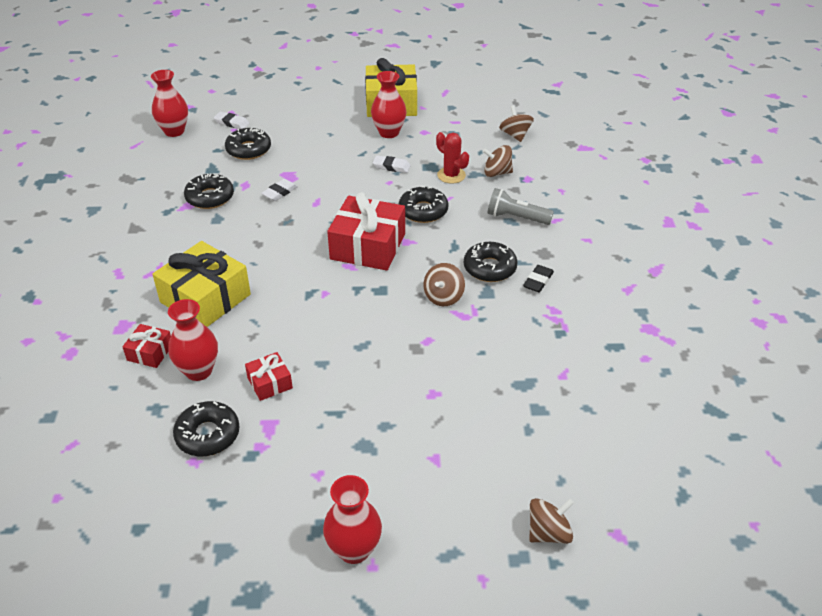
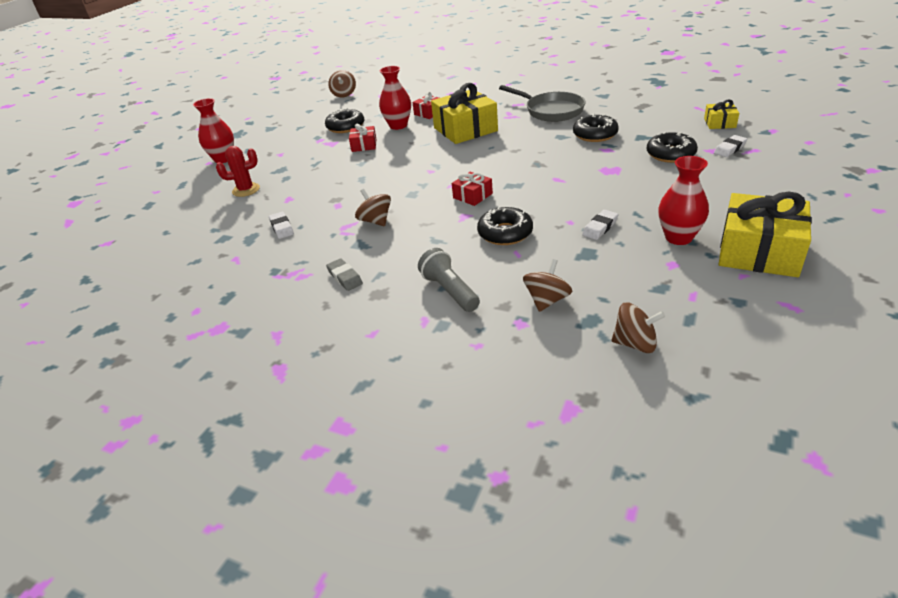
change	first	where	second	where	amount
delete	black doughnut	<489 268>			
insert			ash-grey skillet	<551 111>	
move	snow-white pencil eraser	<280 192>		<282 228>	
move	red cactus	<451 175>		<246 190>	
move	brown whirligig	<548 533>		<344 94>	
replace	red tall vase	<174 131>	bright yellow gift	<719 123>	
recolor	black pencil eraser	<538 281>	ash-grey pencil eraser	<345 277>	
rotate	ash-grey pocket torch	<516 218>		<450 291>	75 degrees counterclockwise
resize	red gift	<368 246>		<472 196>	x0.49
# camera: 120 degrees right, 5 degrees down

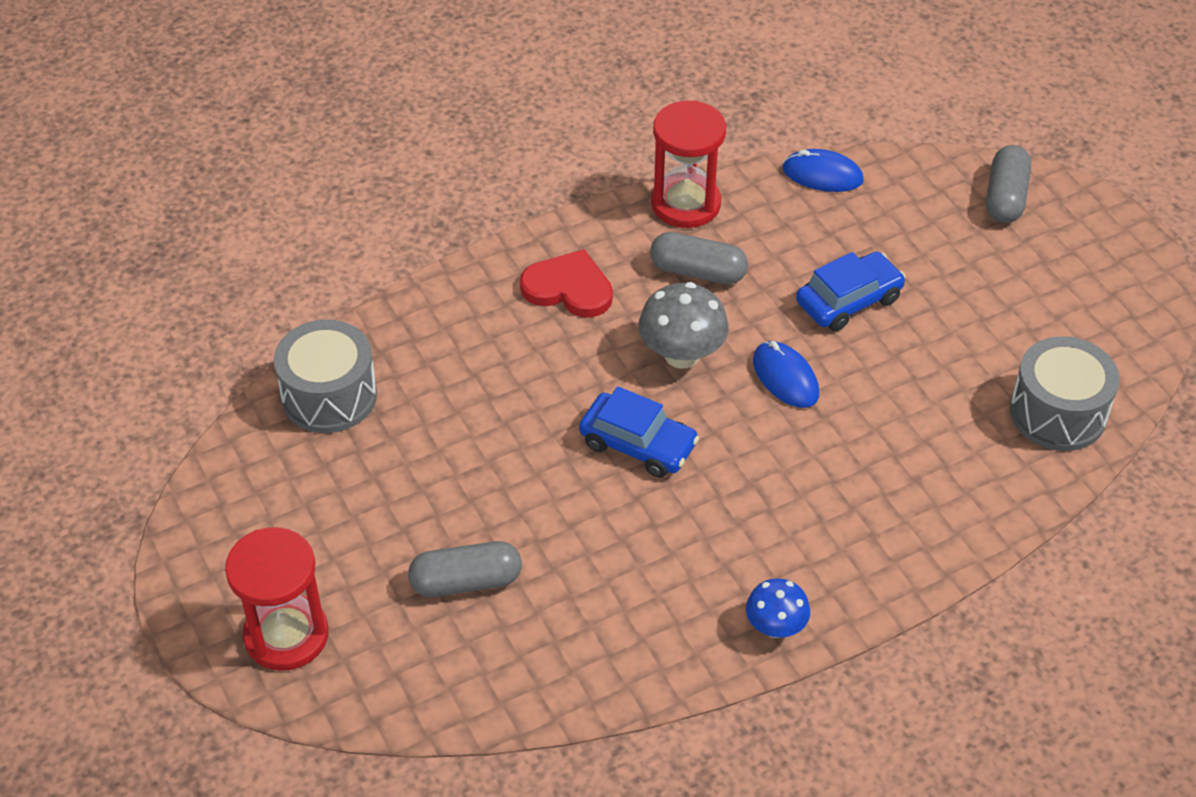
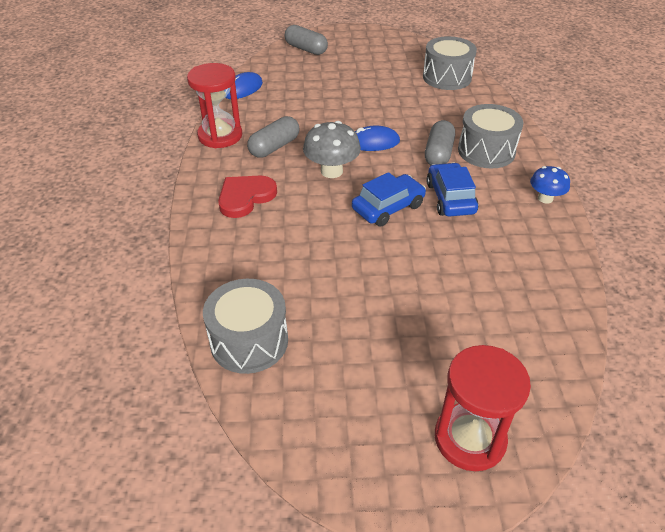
change	first	where	second	where	amount
insert			ash-grey toy drum	<486 151>	
move	ash-grey pill shape	<466 581>		<438 154>	
move	blue car	<849 301>		<450 198>	
# camera: 65 degrees left, 5 degrees down

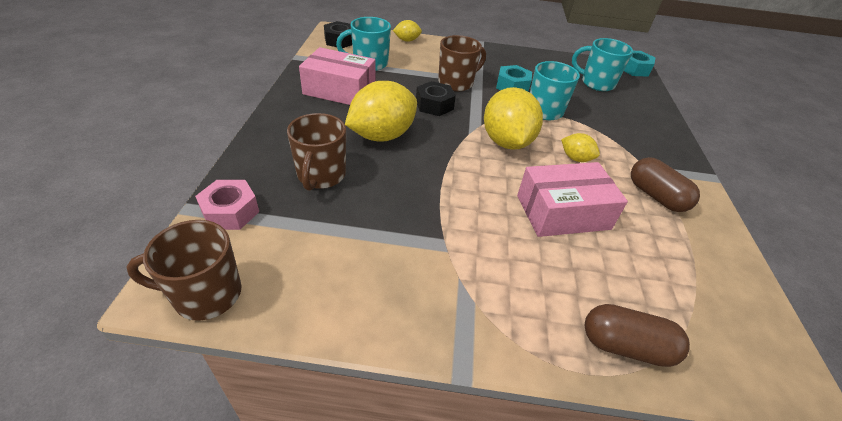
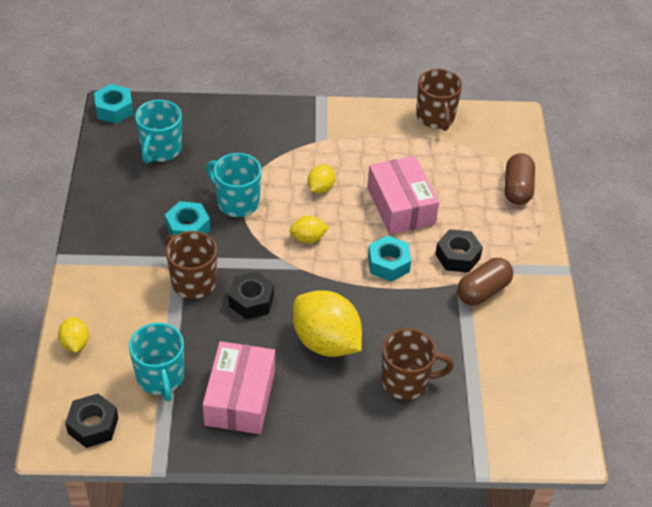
change	first	where	second	where	amount
delete	rose-pink nut	<230 212>			
insert			aqua nut	<388 264>	
insert			black nut	<457 256>	
move	brown mug	<205 294>		<435 118>	
move	brown pill shape	<656 196>		<483 291>	
resize	bright yellow lemon	<506 142>		<308 238>	x0.48
# camera: 95 degrees left, 5 degrees up

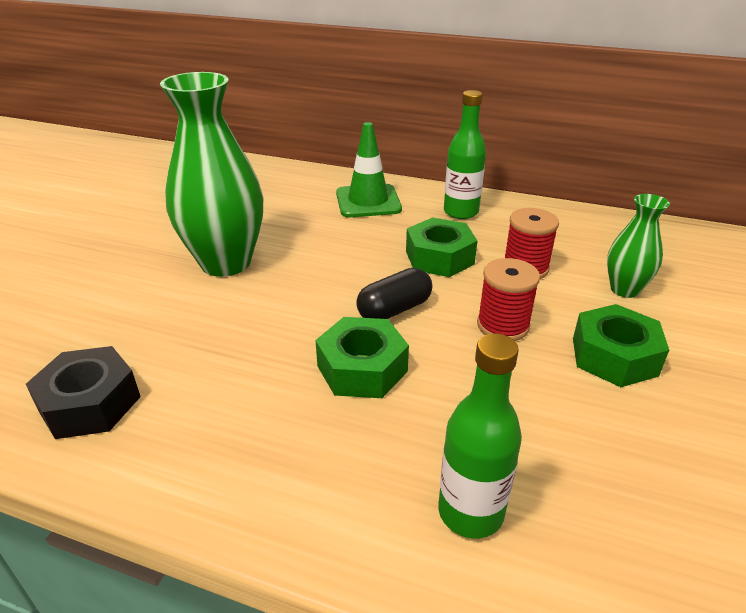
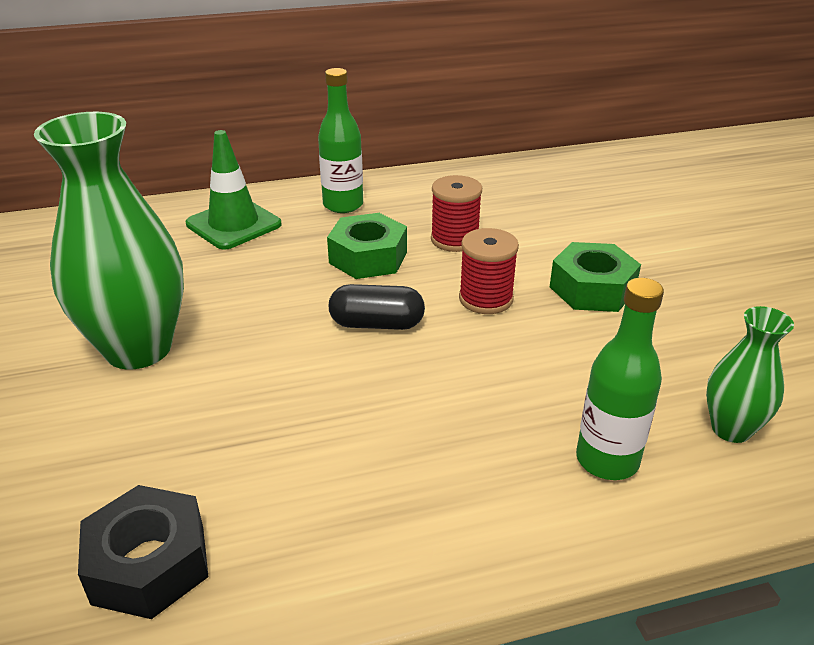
change	first	where	second	where	amount
delete	emerald nut	<362 368>			
move	emerald tall vase	<624 289>		<731 429>	
rotate	black pill shape	<394 310>		<377 324>	75 degrees clockwise
# camera: 35 degrees left, 0 degrees up

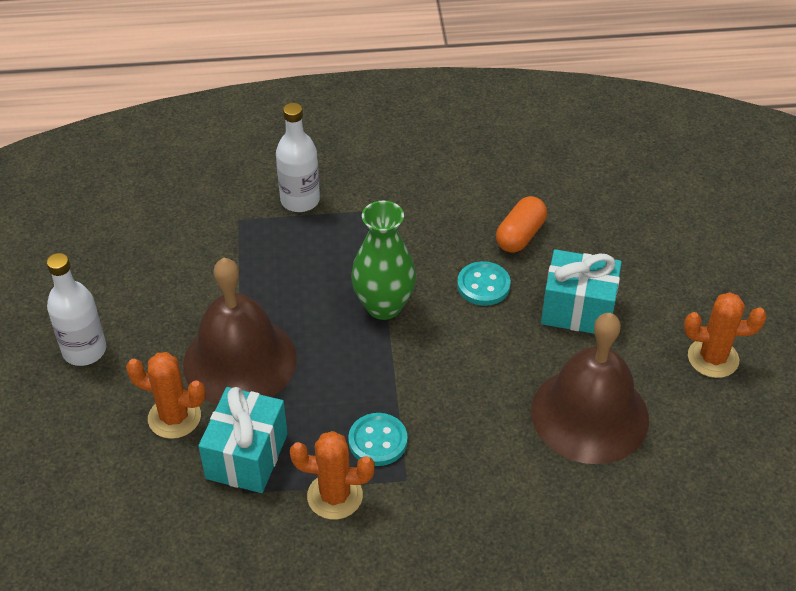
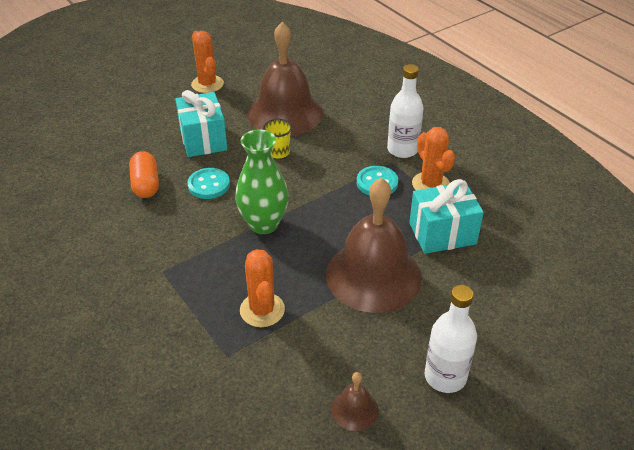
change	first	where	second	where	amount
insert			bright yellow cup	<278 152>	
insert			brown bell	<354 409>	
move	orange cactus	<174 417>		<262 310>	
move	snow-white flask	<300 200>		<402 149>	
rotate	orange pill shape	<520 235>		<145 184>	75 degrees clockwise
# camera: 120 degrees left, 5 degrees down

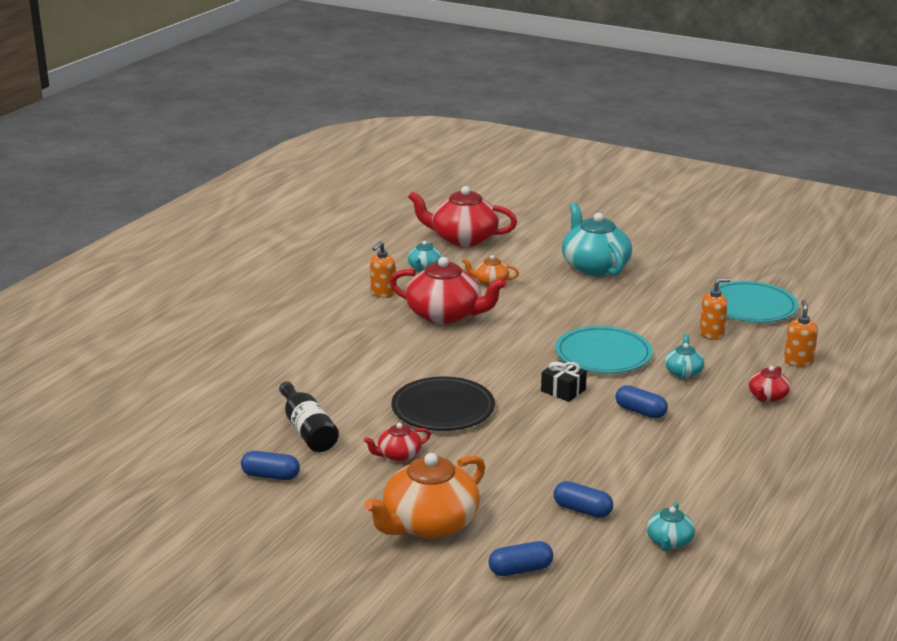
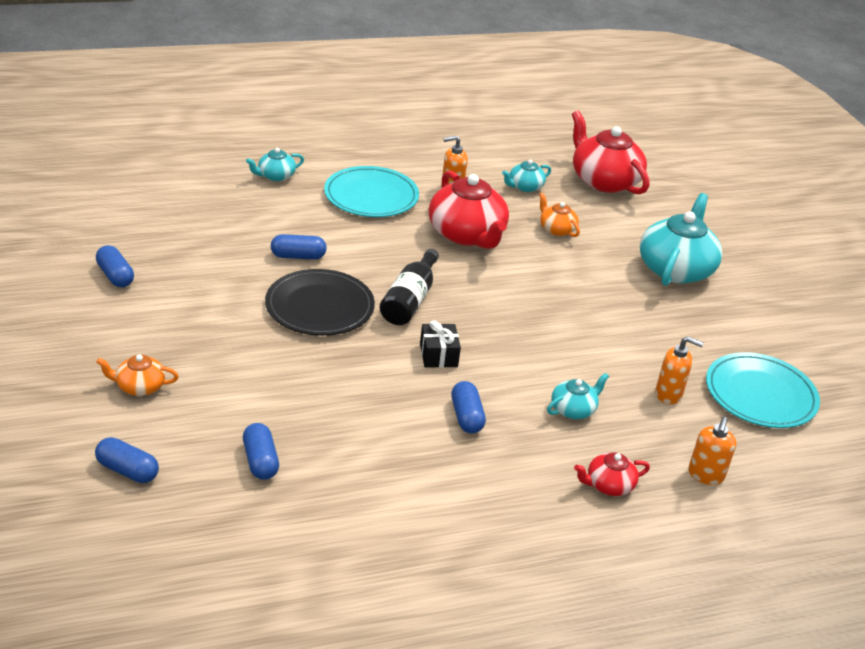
change	first	where	second	where	amount
delete	red tea pot	<398 455>			
insert			blue pill shape	<298 256>	
move	black flask	<308 430>		<410 300>	
move	aqua plate	<603 354>		<371 196>	
move	aqua tea pot	<669 541>		<275 176>	
rotate	orange soap dispenser	<798 361>		<705 475>	150 degrees clockwise
resize	orange tea pot	<429 524>		<139 386>	x0.49
# camera: 40 degrees right, 10 degrees up

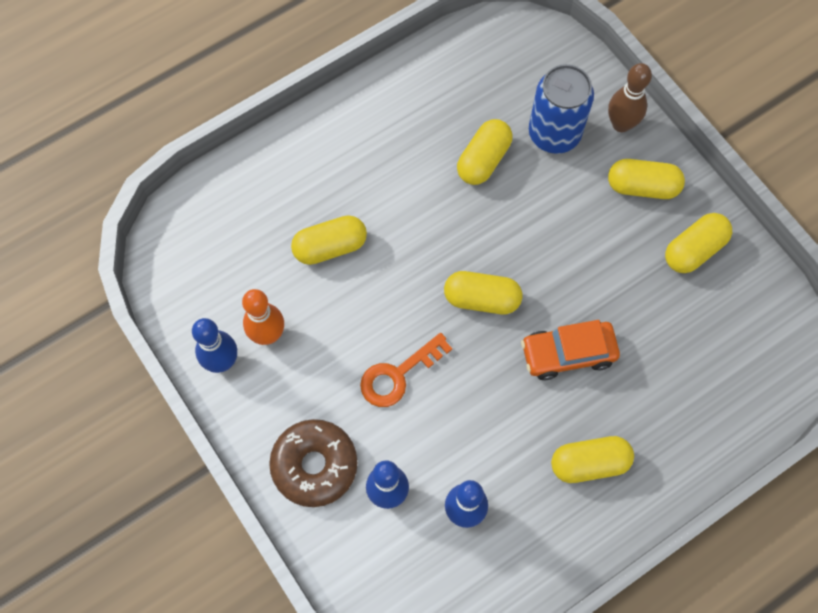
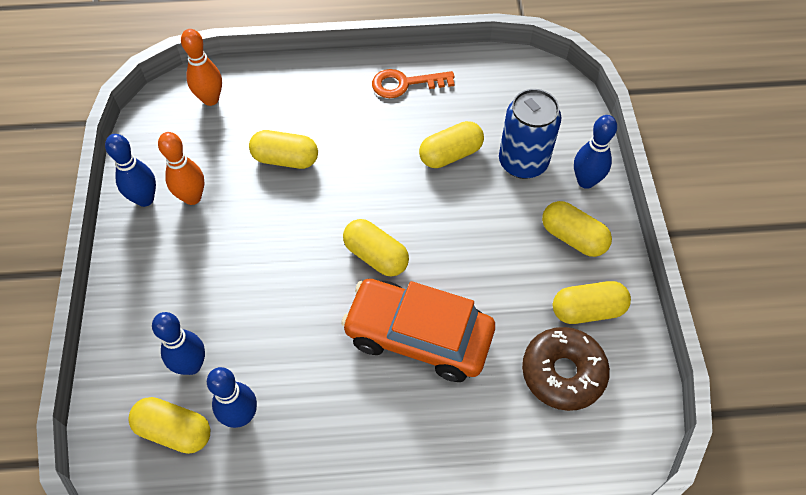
change	first	where	second	where	amount
insert			orange skittle	<210 99>	
move	brown doughnut	<314 465>		<563 373>	
move	orange key	<398 375>		<405 84>	
move	bright yellow pill shape	<589 463>		<174 431>	
recolor	brown skittle	<621 124>	blue skittle	<586 181>	
resize	orange car	<568 353>		<418 336>	x1.55
# camera: 30 degrees right, 10 degrees down

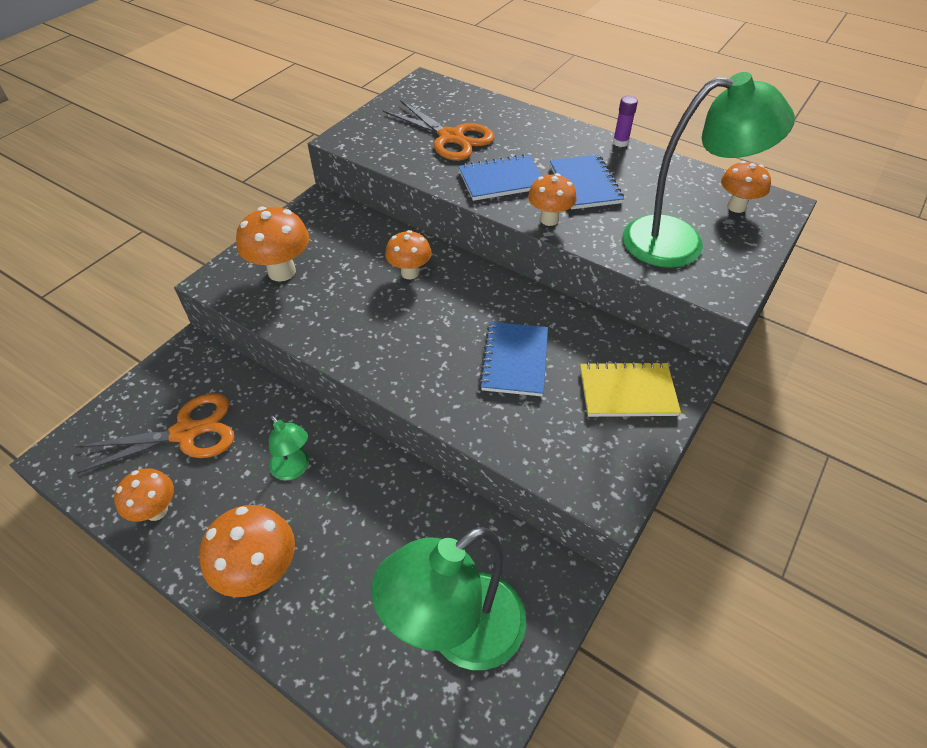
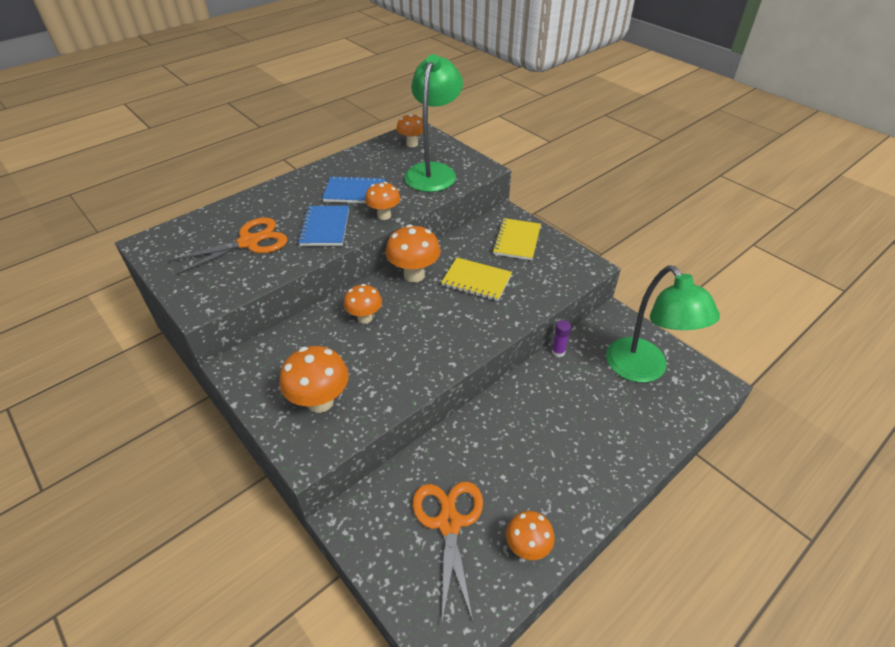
change	first	where	second	where	amount
delete	emerald lamp	<294 469>			
move	orange mushroom	<260 572>		<414 275>	
move	royal purple stick of glue	<620 142>		<558 352>	
recolor	blue notepad	<515 360>	bright yellow notepad	<476 281>	
# camera: 75 degrees left, 5 degrees down

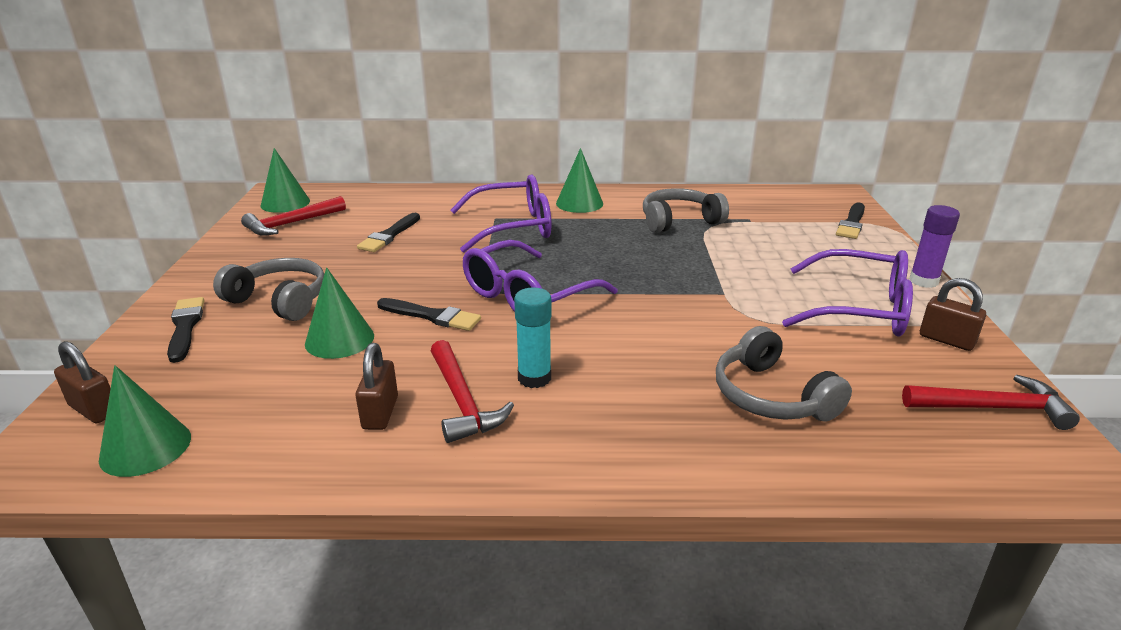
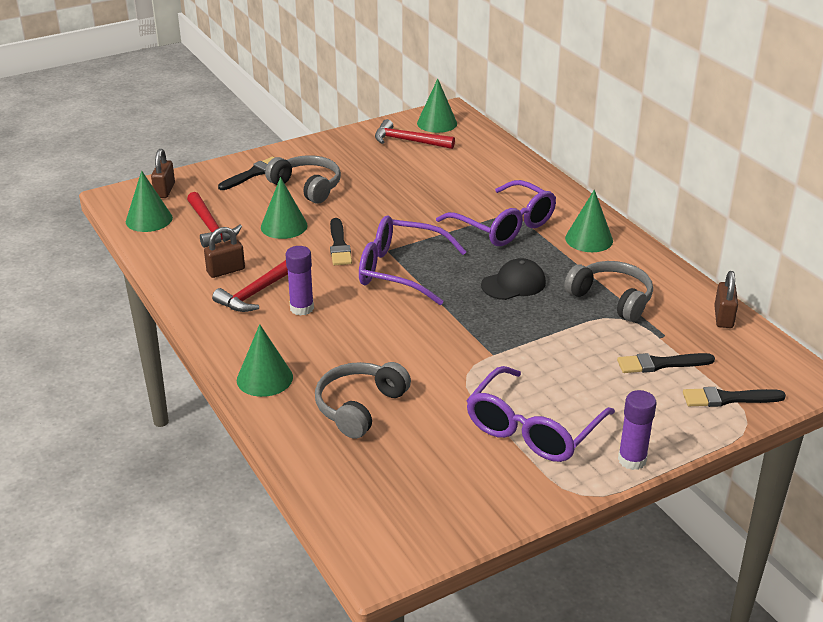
change	first	where	second	where	amount
insert			emerald cone	<264 378>	
insert			black cap	<513 284>	
move	black paint brush	<389 235>		<661 364>	
move	red hammer	<991 408>		<210 227>	
move	brown small lock	<946 340>		<723 317>	
recolor	aqua stick of glue	<534 378>	royal purple stick of glue	<302 308>	
rotate	ash-grey headphones	<280 300>		<307 187>	45 degrees counterclockwise
rotate	royal purple spectacles	<858 309>		<533 428>	45 degrees clockwise
# camera: 60 degrees right, 5 degrees up

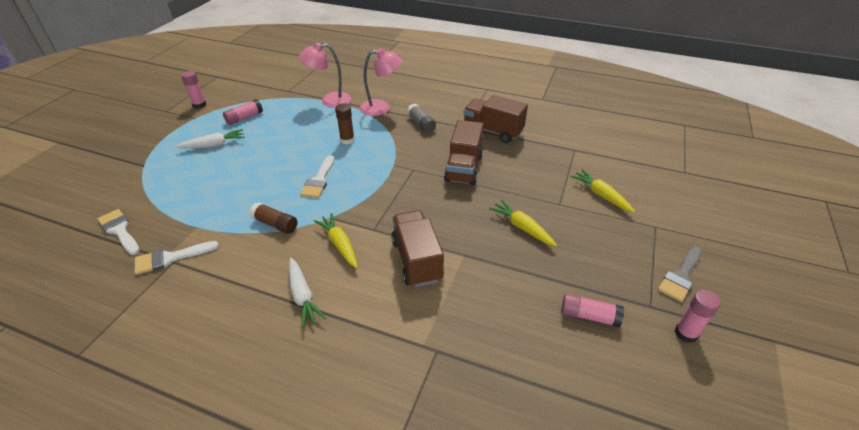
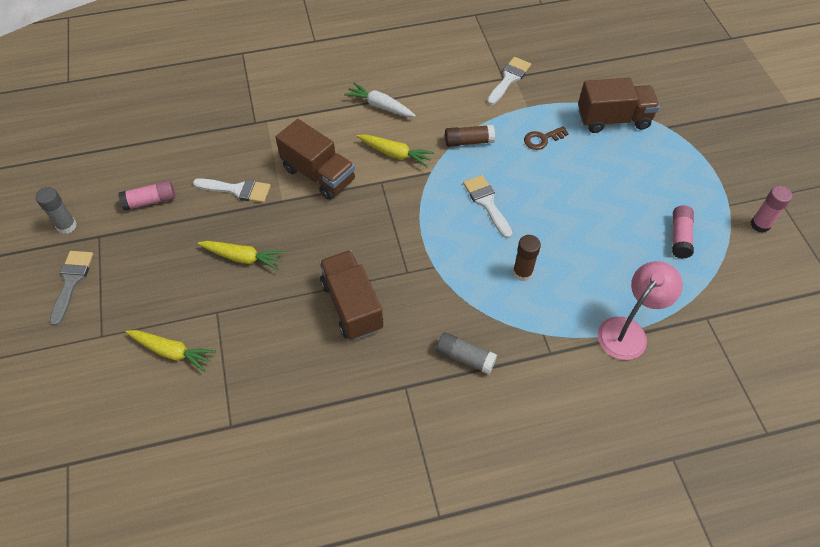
change	first	where	second	where	amount
delete	snow-white toy carrot	<214 145>			
delete	rose-pink lamp	<381 108>			
insert			brown key	<542 139>	
move	snow-white paint brush	<119 230>		<237 190>	
move	brown toy truck	<492 131>		<613 119>	
recolor	rose-pink stick of glue	<686 333>	ash-grey stick of glue	<67 226>	
# camera: 145 degrees right, 15 degrees up

